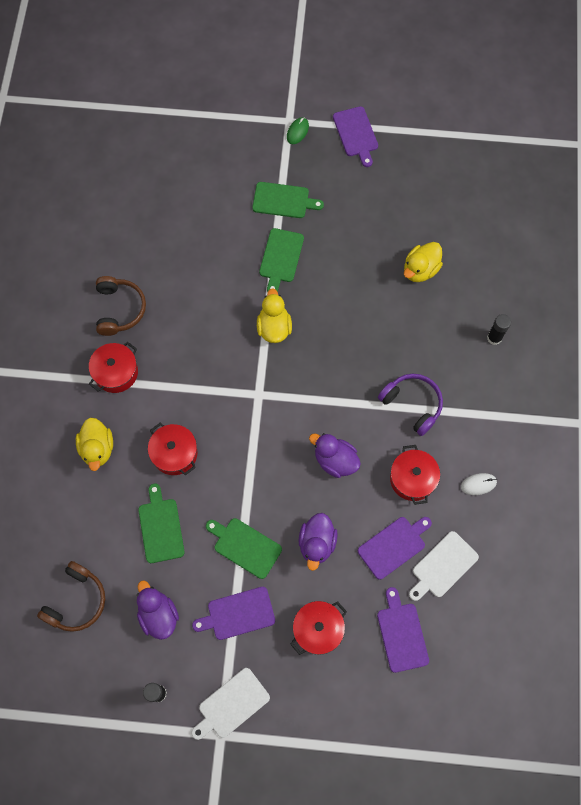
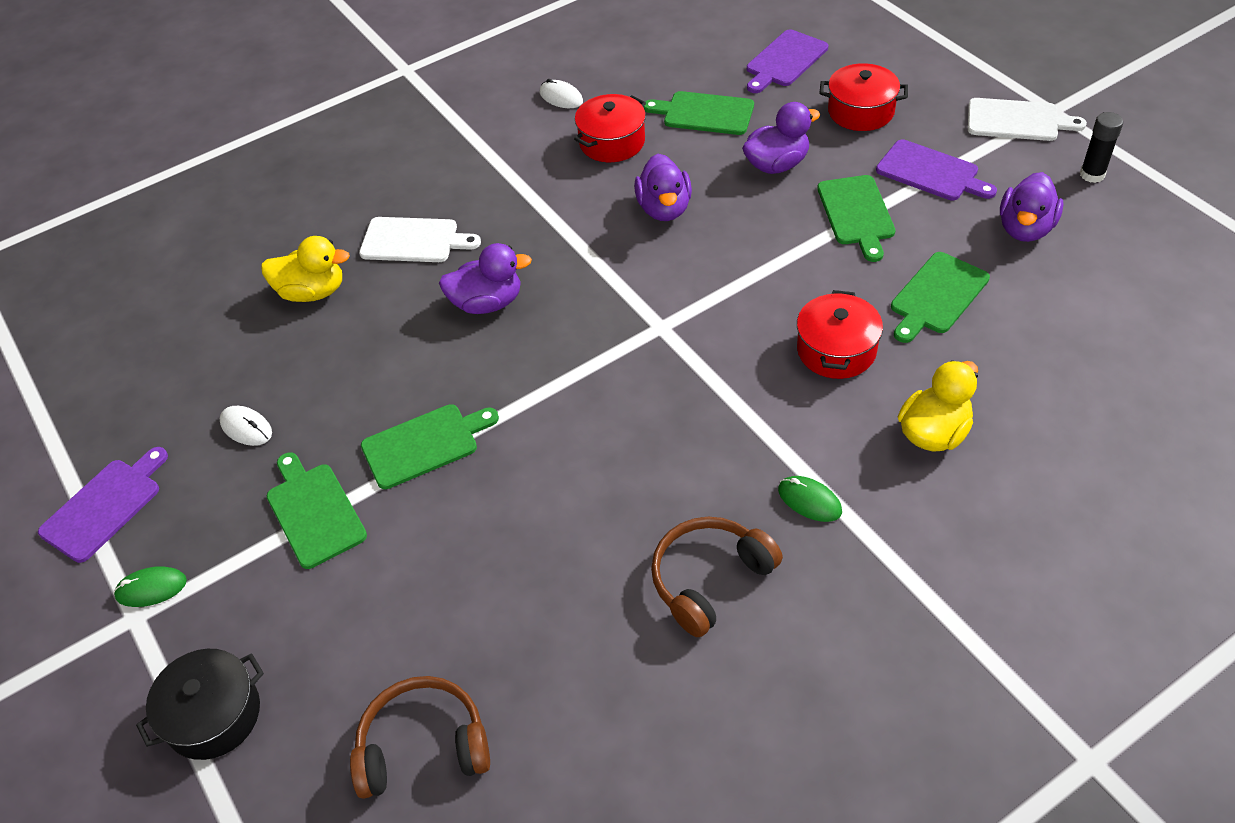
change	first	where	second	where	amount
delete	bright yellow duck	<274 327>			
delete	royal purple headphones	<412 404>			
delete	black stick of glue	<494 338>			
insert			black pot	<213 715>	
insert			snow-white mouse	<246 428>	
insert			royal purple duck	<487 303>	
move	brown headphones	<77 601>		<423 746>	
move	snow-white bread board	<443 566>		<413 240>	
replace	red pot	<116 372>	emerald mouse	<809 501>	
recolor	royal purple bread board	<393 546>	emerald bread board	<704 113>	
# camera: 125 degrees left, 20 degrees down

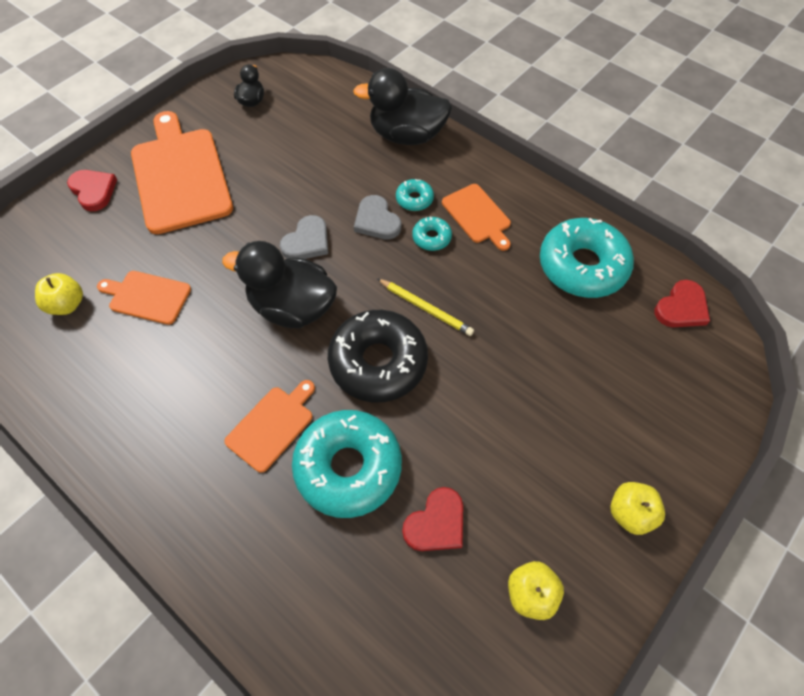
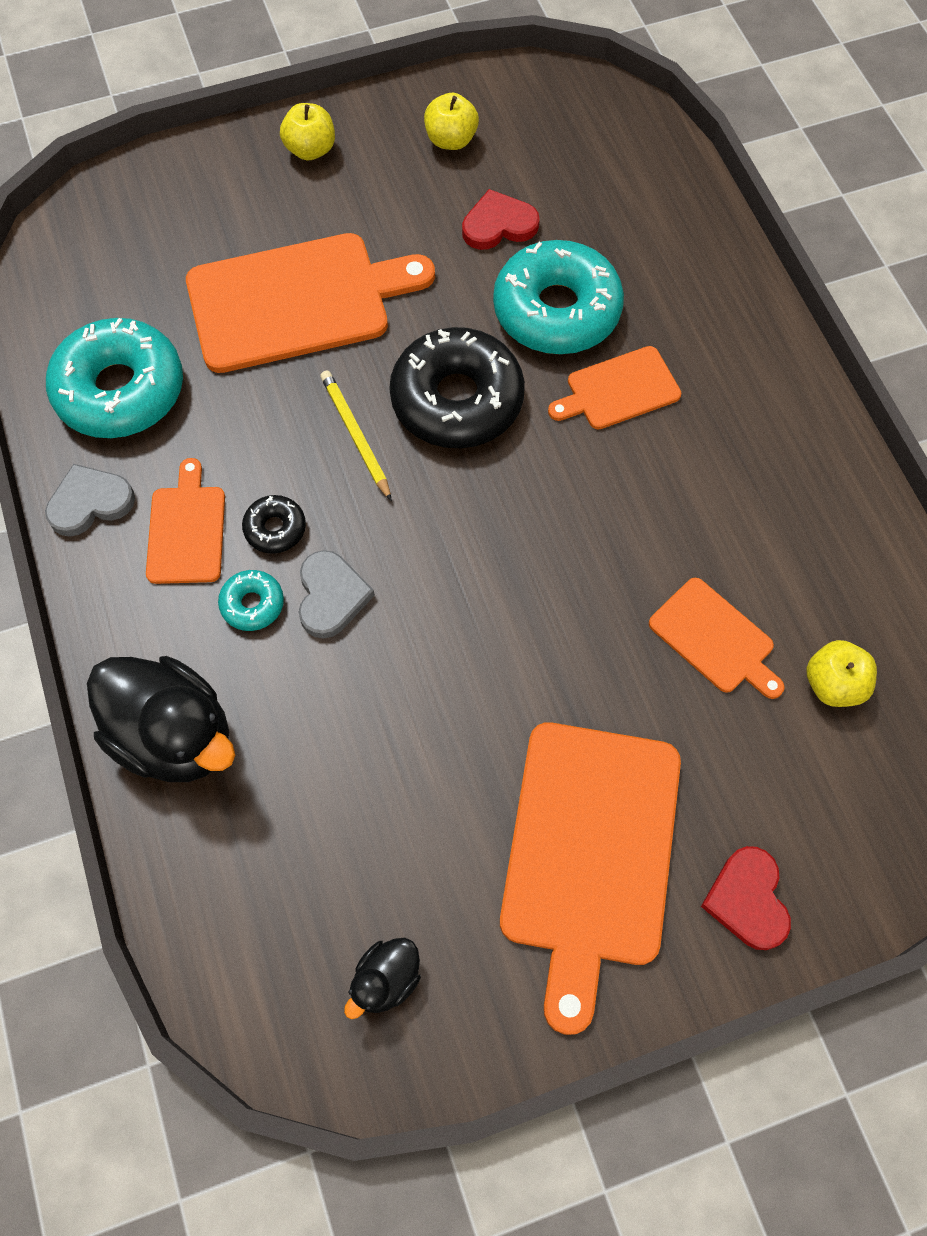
change	first	where	second	where	amount
delete	black duck	<292 307>			
delete	red heart shape	<681 308>			
insert			orange bread board	<297 301>	
move	ash-grey heart shape	<307 241>		<90 502>	
recolor	aqua doughnut	<431 238>	black doughnut	<275 529>	
# camera: 150 degrees left, 5 degrees up

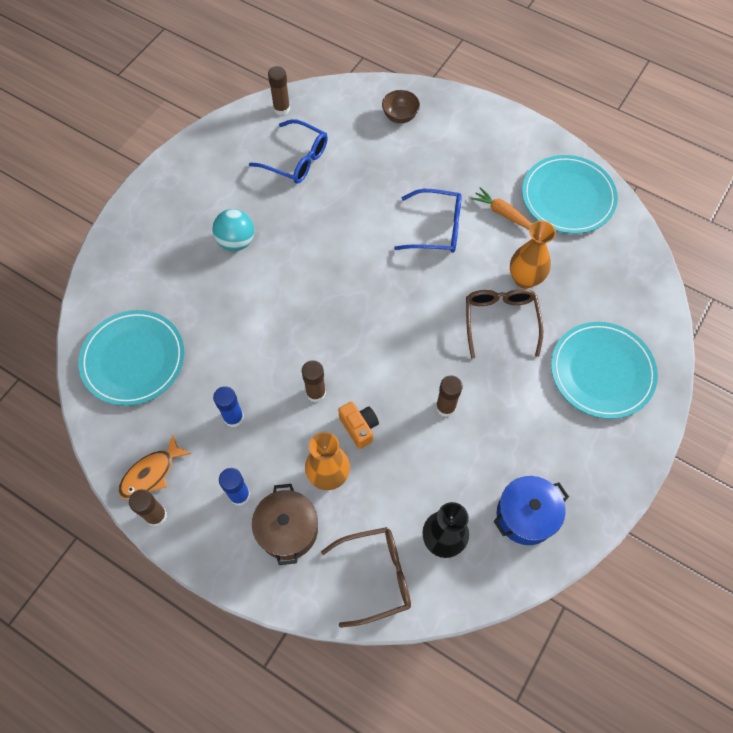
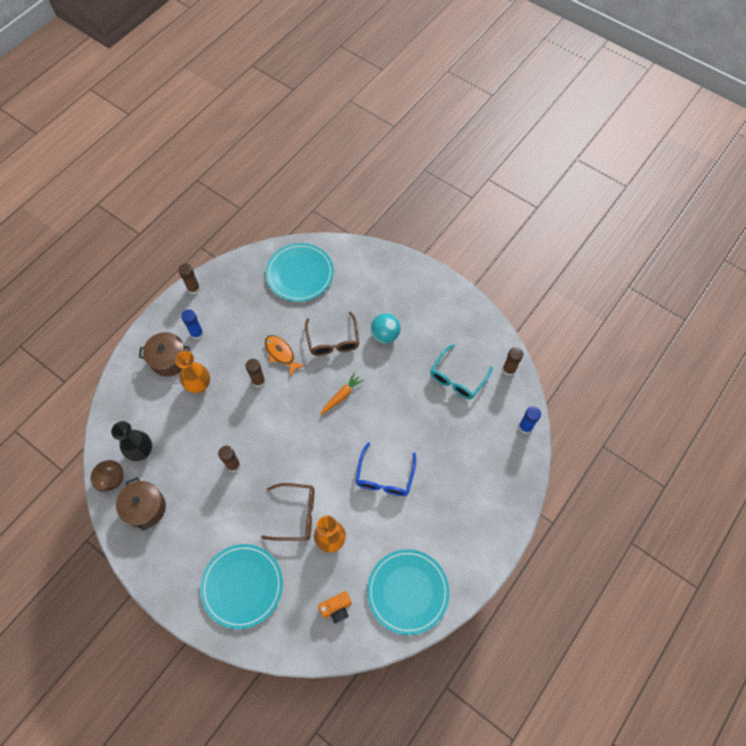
change	first	where	second	where	amount
move	orange fish figure	<151 473>		<281 354>	
move	blue stick of glue	<233 417>		<525 427>	
move	brown spectacles	<376 576>		<333 341>	
move	orange compact camera	<359 427>		<336 608>	
move	brown bowl	<400 116>		<111 479>	
move	orange toy carrot	<503 213>		<341 396>	
recolor	blue spectacles	<296 159>	aqua spectacles	<457 378>	
recolor	blue pot	<525 516>	brown pot	<145 508>	
# camera: 95 degrees right, 0 degrees up

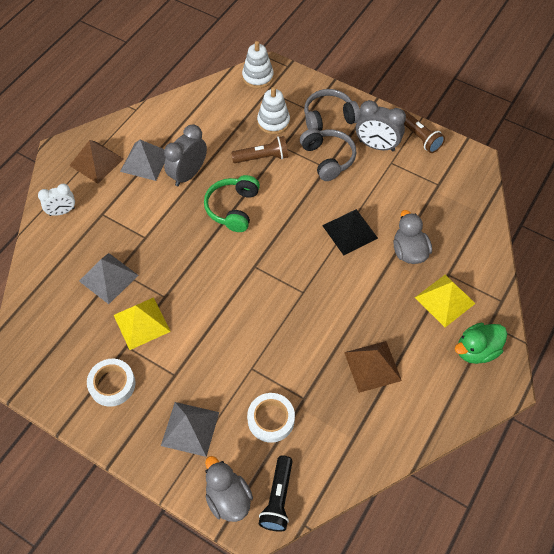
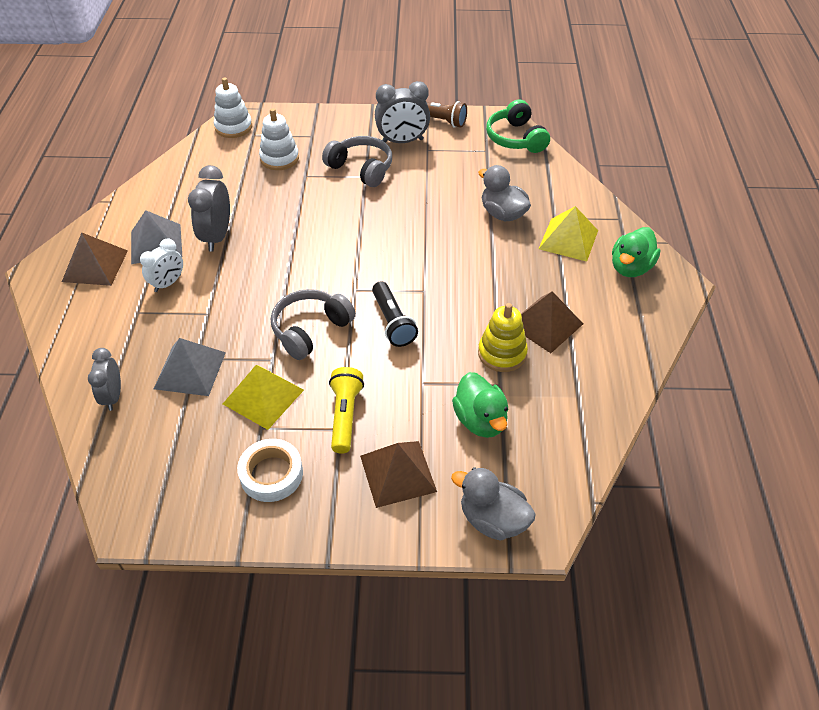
change	first	where	second	where	amount
delete	brown pocket torch	<262 157>			
delete	black pyramid	<350 231>			
insert			ash-grey clock	<113 396>	
insert			bright yellow pocket torch	<345 416>	
insert			bright yellow ring stacker	<502 353>	
move	snow-white clock	<62 212>		<168 283>	
move	emerald headphones	<233 208>		<516 138>	
move	black pocket torch	<278 498>		<392 322>	
move	ash-grey headphones	<329 118>		<310 330>	
replace	snow-white roll of tape	<271 419>	emerald duck	<480 420>	
recolor	ash-grey pyramid	<190 428>	brown pyramid	<397 473>	
# camera: 30 degrees left, 10 degrees down

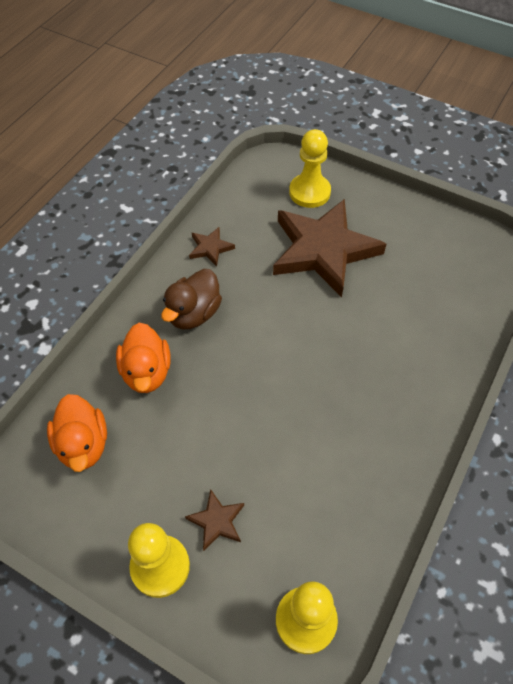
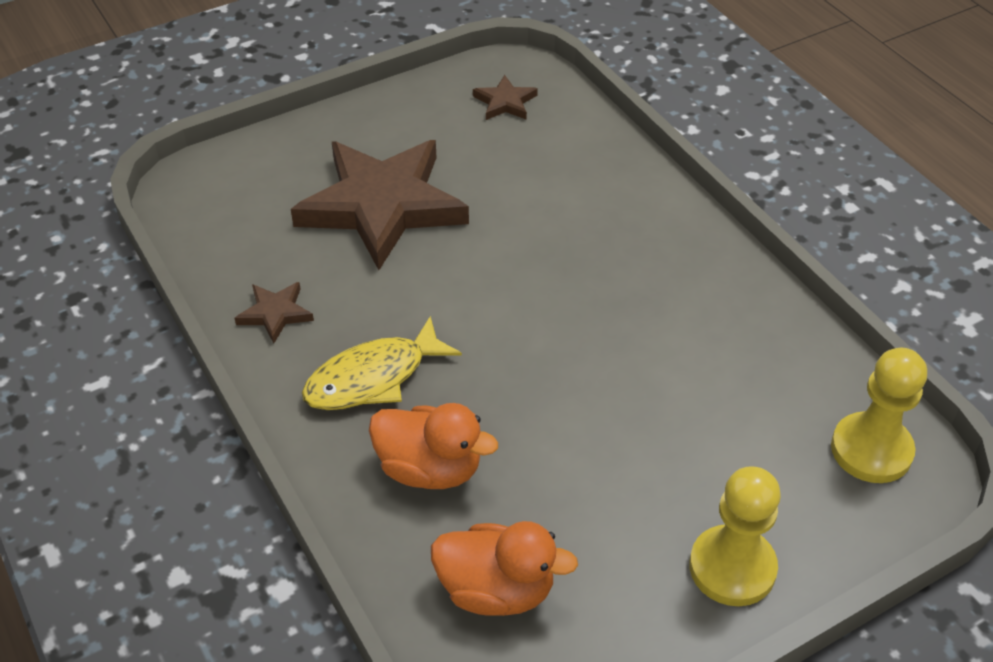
change	first	where	second	where	amount
delete	bright yellow chess pawn	<309 192>			
move	brown star	<217 521>		<505 102>	
replace	brown duck	<193 313>	bright yellow fish figure	<373 378>	
# camera: 60 degrees left, 10 degrees down

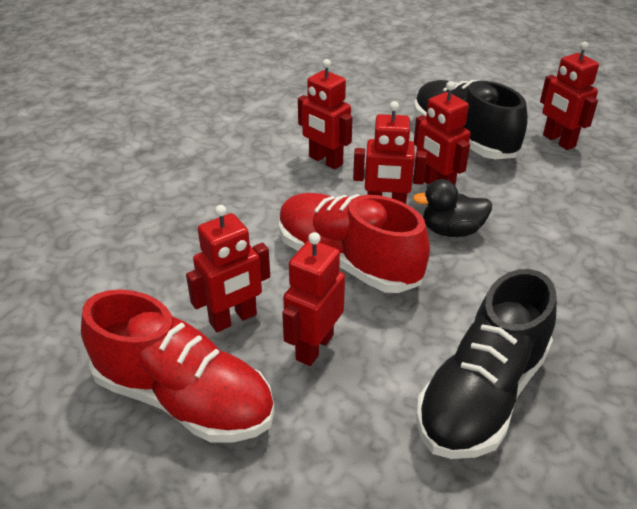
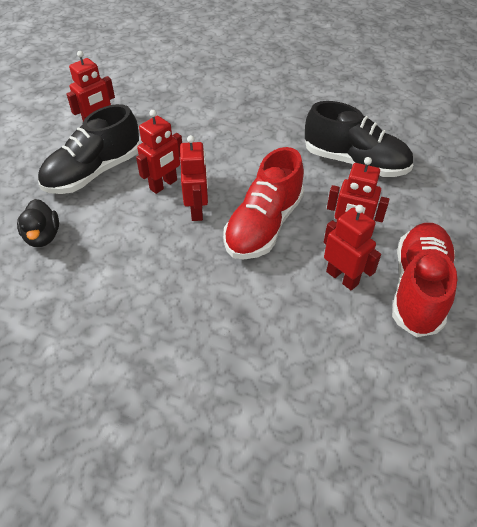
change	first	where	second	where	amount
delete	red robot	<325 161>			
move	black duck	<451 231>		<43 236>	
# camera: 100 degrees left, 10 degrees up

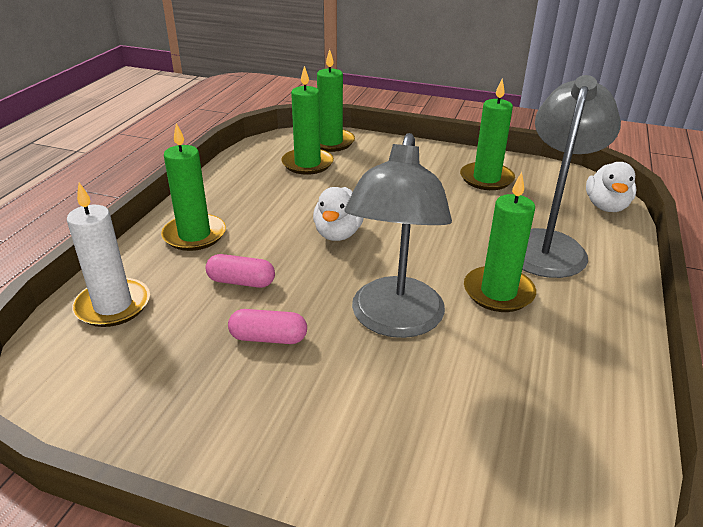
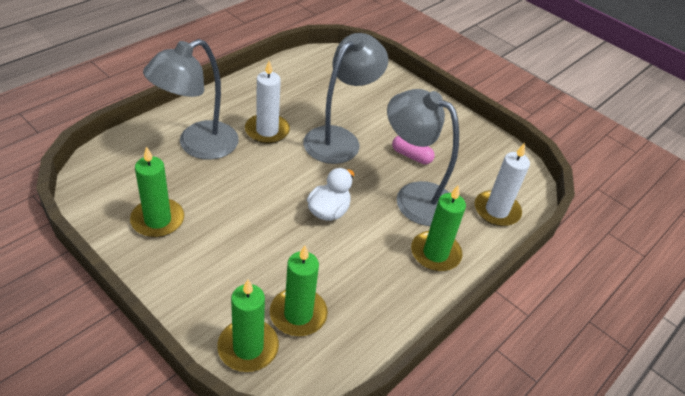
change	first	where	second	where	amount
delete	snow-white duck	<606 206>			
replace	rose-pink pill shape	<241 282>	ash-grey lamp	<414 197>	
recolor	emerald candle	<498 292>	snow-white candle	<267 131>	
# camera: 160 degrees left, 10 degrees up

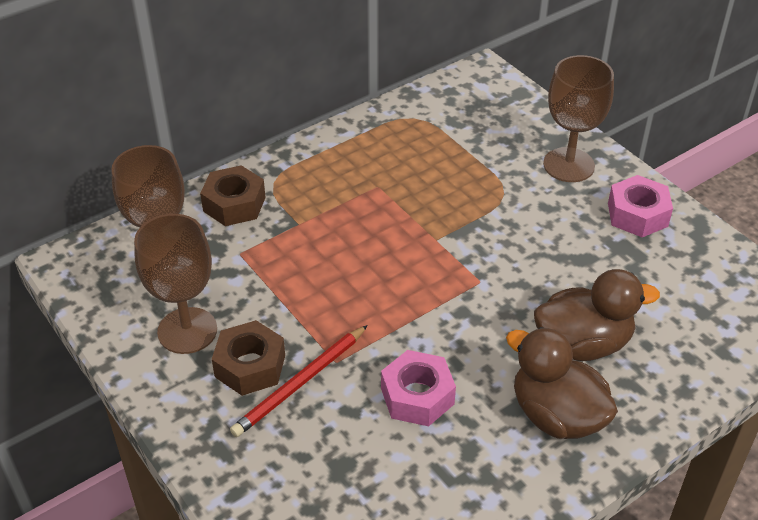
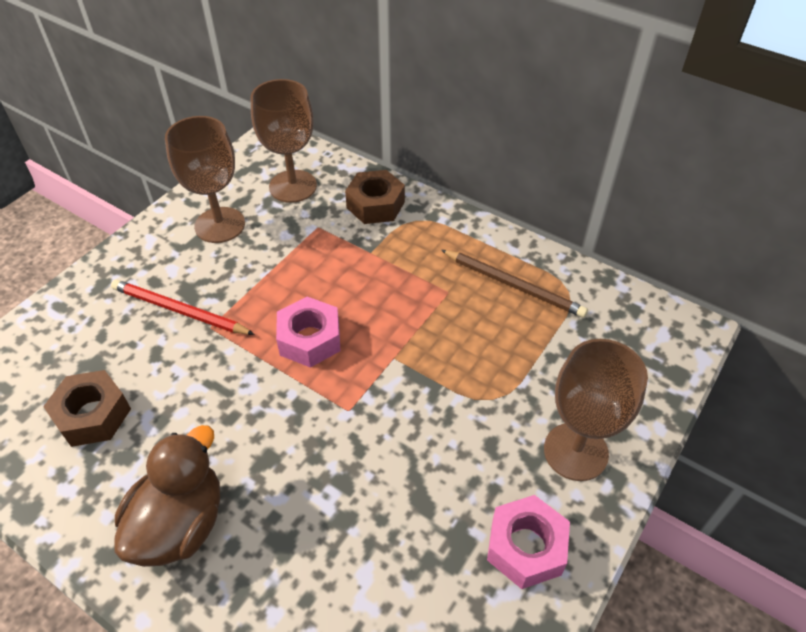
change	first	where	second	where	amount
delete	brown duck	<583 344>			
insert			brown lead pencil	<513 285>	
move	brown nut	<250 366>		<92 415>	
move	rose-pink nut	<417 396>		<310 339>	
# camera: 70 degrees right, 5 degrees up

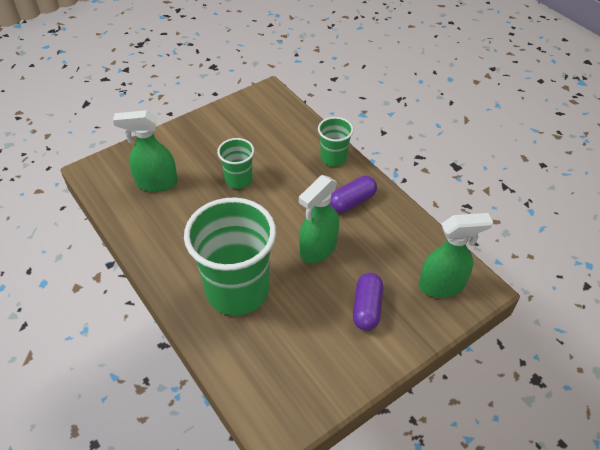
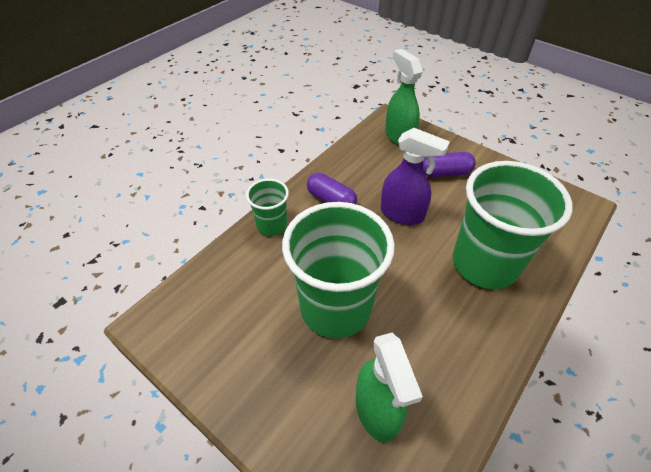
change	first	where	second	where	amount
recolor	emerald spray cleaner	<318 249>	royal purple spray cleaner	<402 214>	
resize	emerald cup	<238 180>		<335 308>	x2.00
# camera: 105 degrees left, 0 degrees up

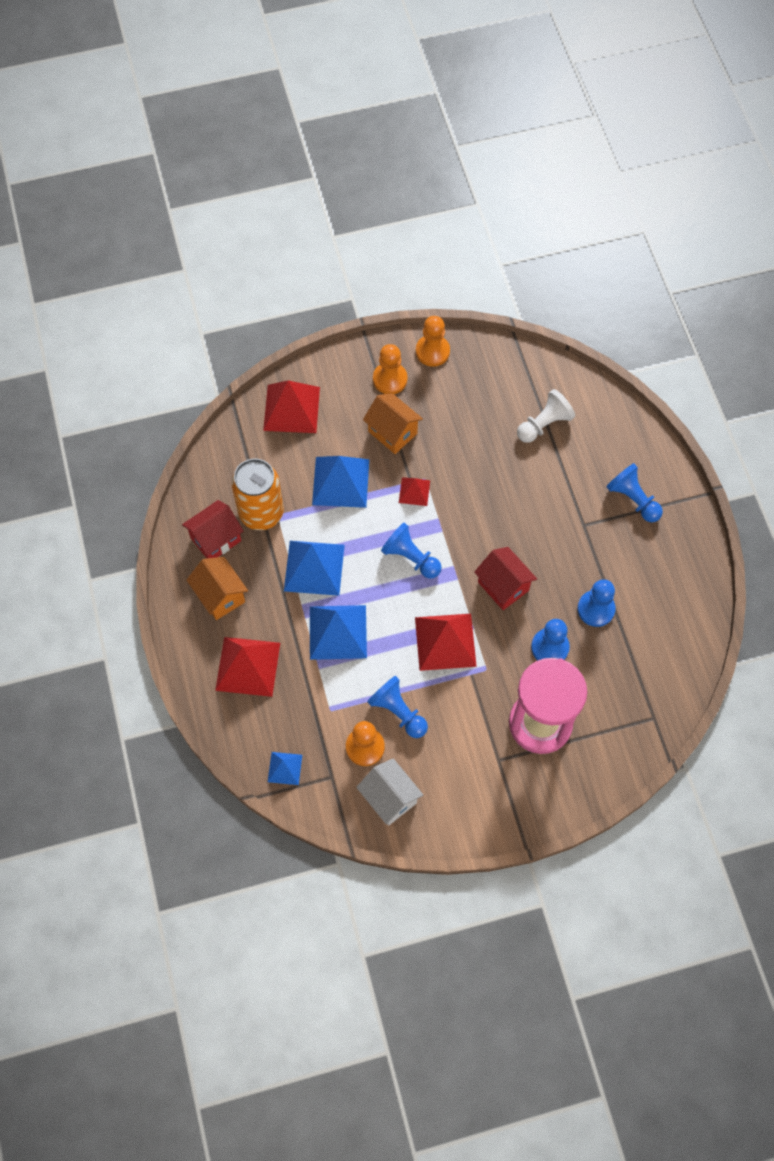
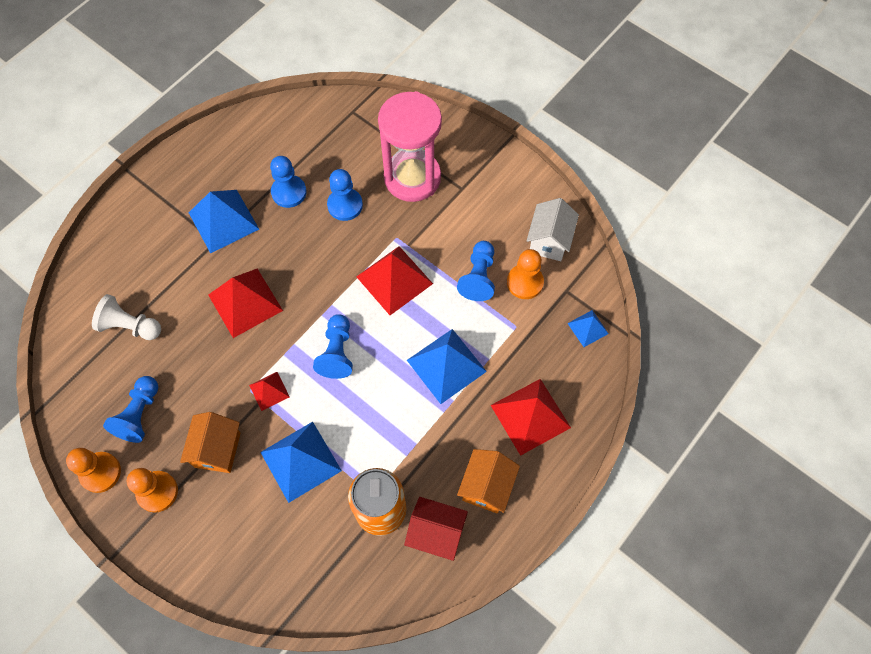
change	first	where	second	where	amount
delete	red house	<503 586>			
move	red pyramid	<291 408>		<245 302>	
move	blue pyramid	<314 567>		<223 221>	
move	blue chess pawn	<633 499>		<139 414>	
# camera: 125 degrees left, 0 degrees up

